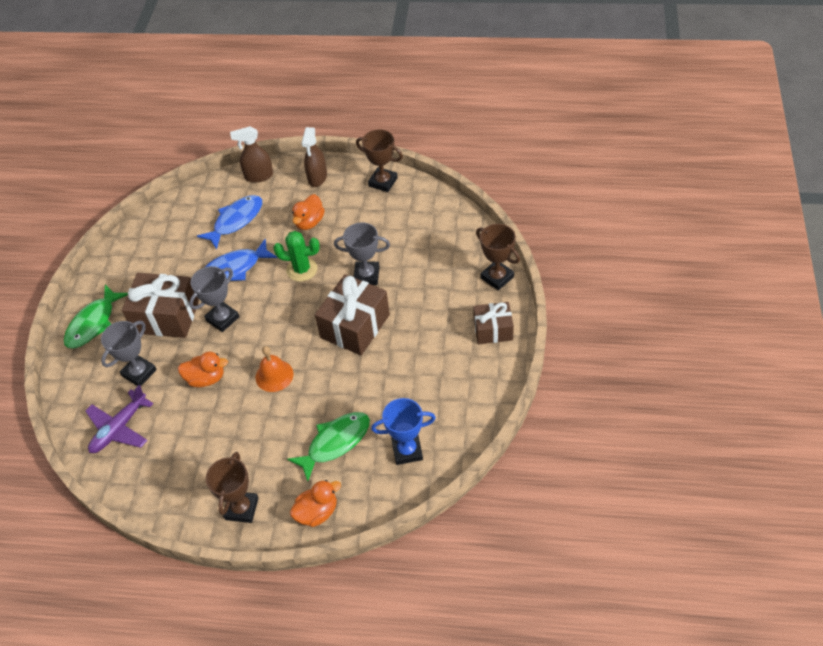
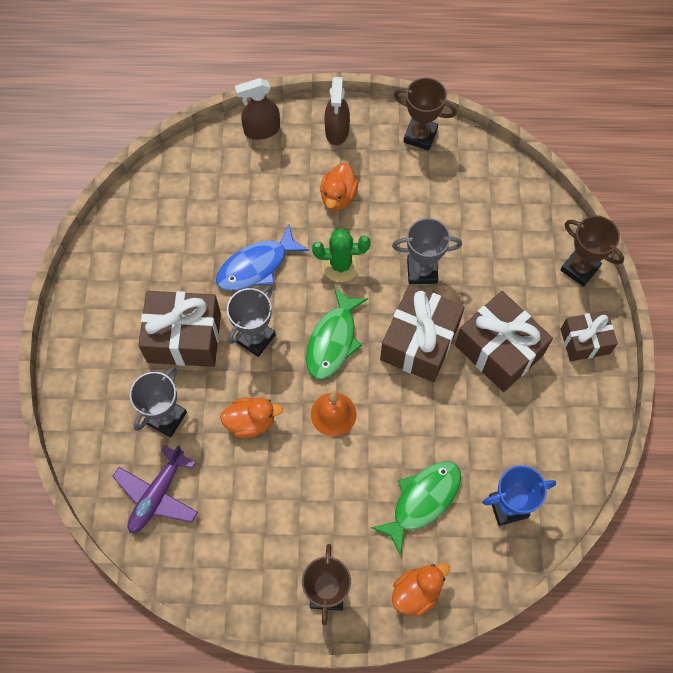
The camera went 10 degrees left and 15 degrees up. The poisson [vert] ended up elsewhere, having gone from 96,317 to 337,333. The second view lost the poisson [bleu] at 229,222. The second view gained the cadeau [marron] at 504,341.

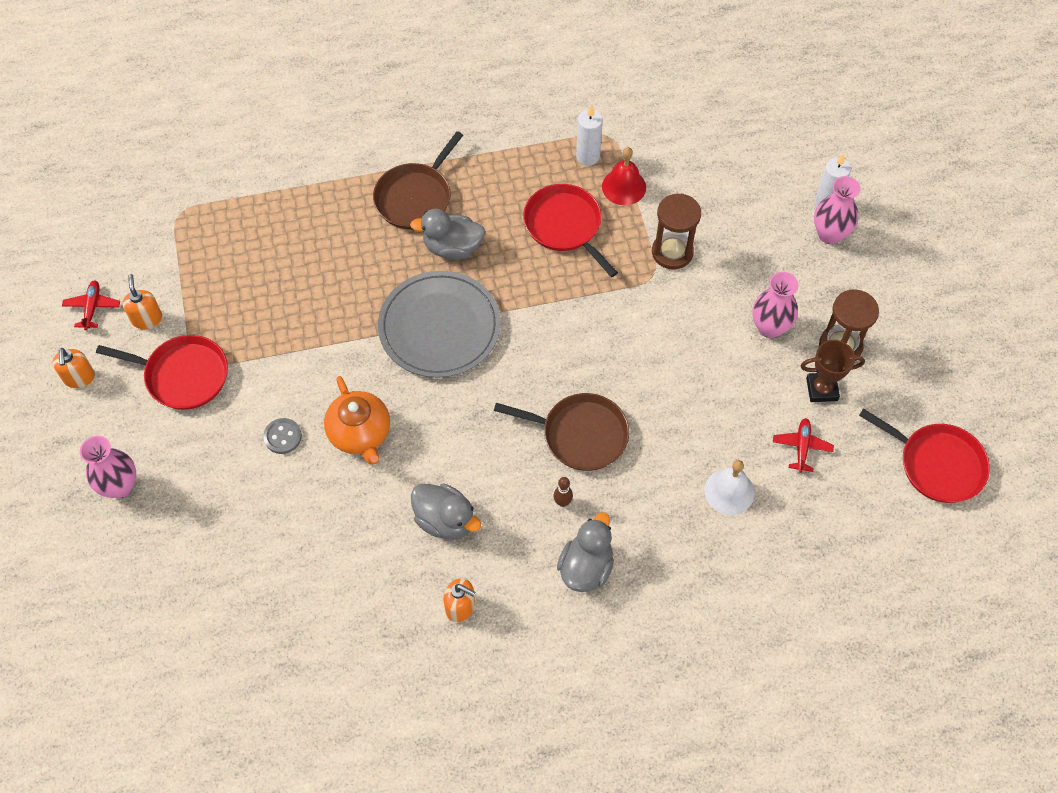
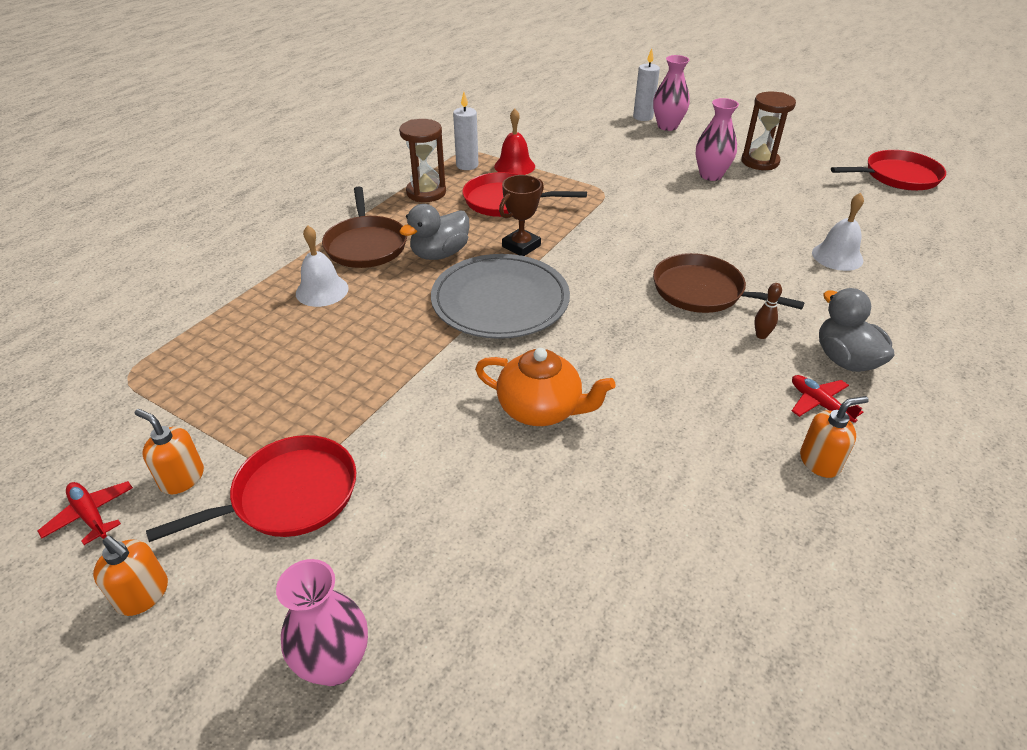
The camera went 45 degrees left and 20 degrees down. The second view lost the bouton [gris] at 282,436. The second view lost the canard [gris] at 446,511. The poêle [marron] at 561,432 ended up facing another way, 120 degrees counterclockwise from before. The sablier [marron] ended up elsewhere, having gone from 676,231 to 422,160. The avion [rouge] ended up elsewhere, having gone from 803,445 to 827,399. The trophée [marron] ended up elsewhere, having gone from 832,371 to 521,215. The second view gained the cloche [blanc] at 322,266.

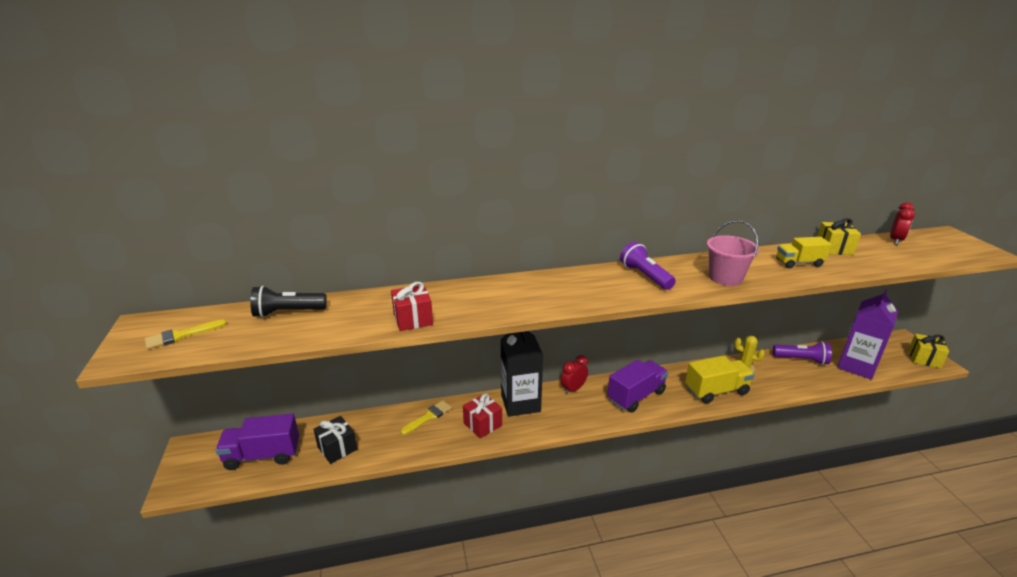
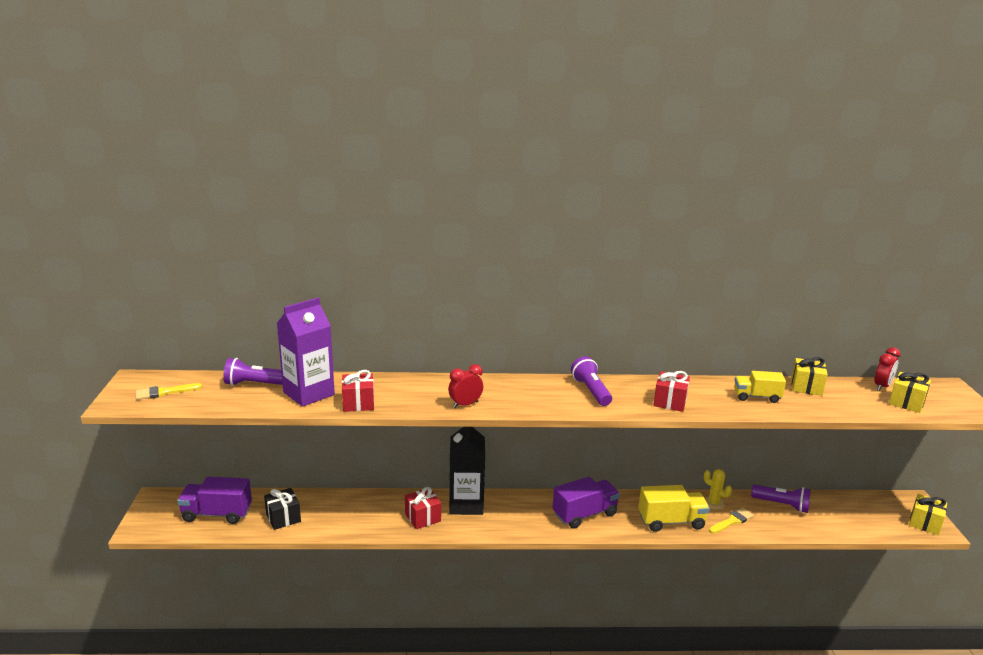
The camera went 10 degrees right and 5 degrees down. What was the lampe de poche [noir] at 288,302 turned into the lampe de poche [violet] at 253,372. The pinceau [jaune] ended up elsewhere, having gone from 426,417 to 731,521. The réveil [rouge] ended up elsewhere, having gone from 574,374 to 465,386. Where the seau [rose] stood at 733,253, the cadeau [rouge] came to stand at 671,391. The brique de lait [violet] ended up elsewhere, having gone from 867,334 to 306,352. The second view gained the cadeau [jaune] at 910,392.

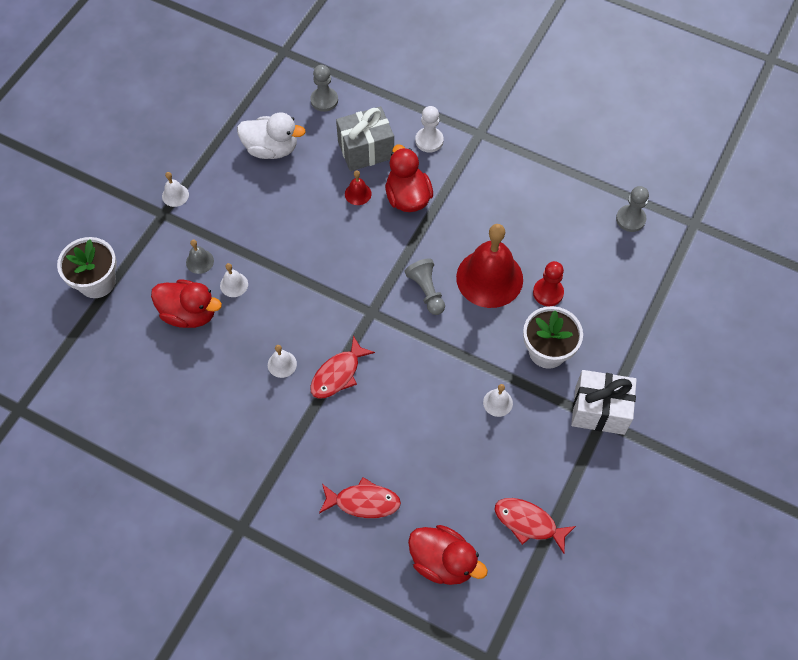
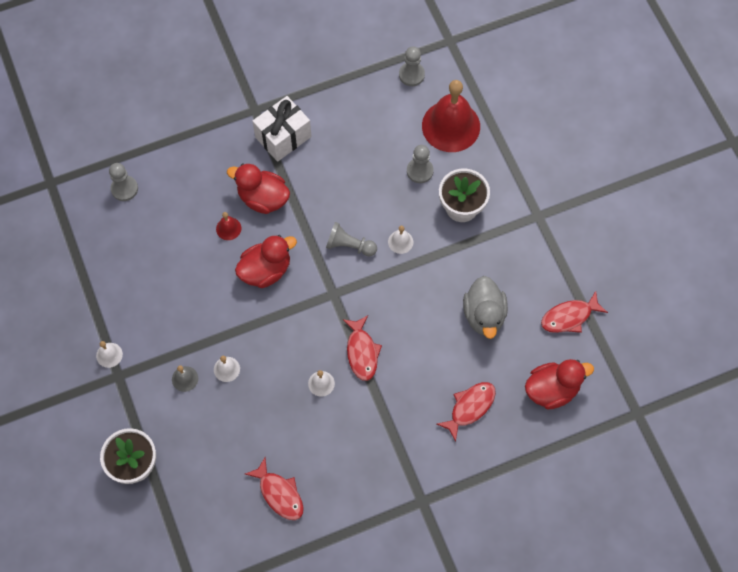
The camera went 50 degrees left and 5 degrees up. The canard [rouge] ended up elsewhere, having gone from 186,303 to 266,261. The second view lost the canard [blanc] at 271,136. The second view lost the cadeau [gris] at 365,138. The second view lost the pion [blanc] at 429,129. The cloche [rouge] ended up elsewhere, having gone from 489,266 to 451,116. The cloche [blanc] ended up elsewhere, having gone from 498,400 to 400,240. What was the pion [rouge] at 548,283 turned into the pion [gris] at 420,164. The cadeau [blanc] ended up elsewhere, having gone from 604,402 to 281,129. The second view gained the poisson [rouge] at 274,489. The second view gained the canard [gris] at 485,307.

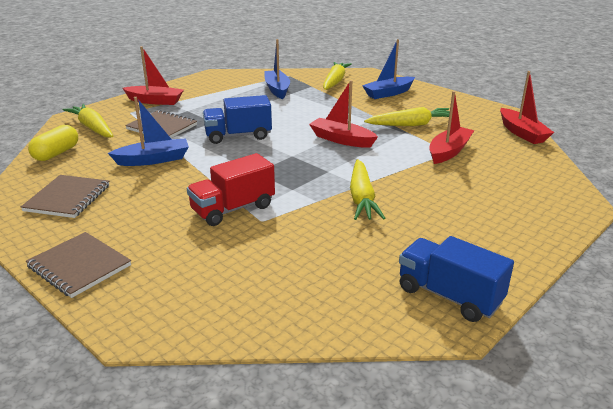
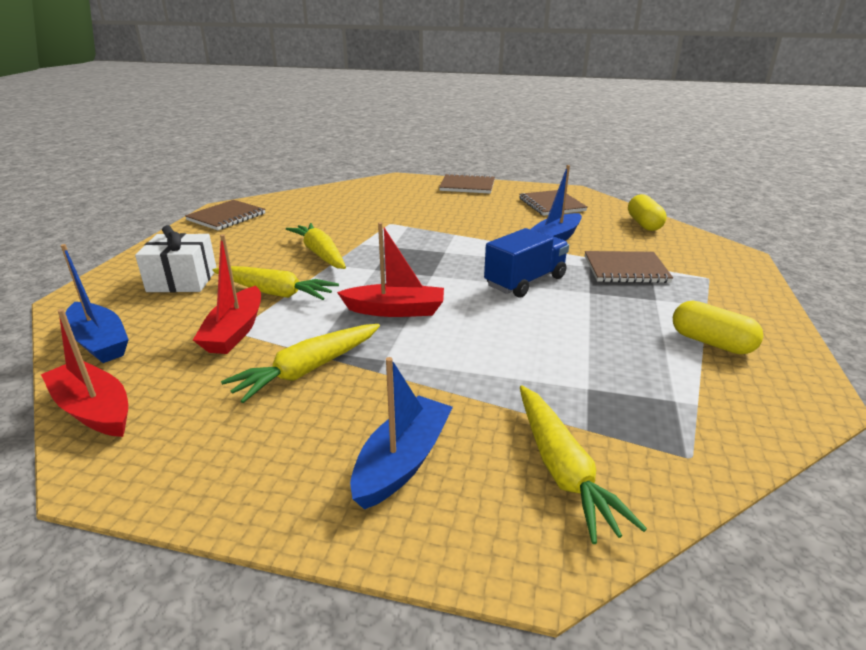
The camera went 150 degrees right and 0 degrees up. The carotte [jaune] ended up elsewhere, having gone from 88,120 to 276,283. The second view lost the bateau [rouge] at 153,75. The second view lost the camion [rouge] at 231,189. The bateau [bleu] ended up elsewhere, having gone from 277,69 to 95,303. Where the camion [bleu] stood at 456,279, the carnet [marron] came to stand at 225,215. The second view gained the cadeau [blanc] at 176,258. The second view gained the gélule [jaune] at 718,327.

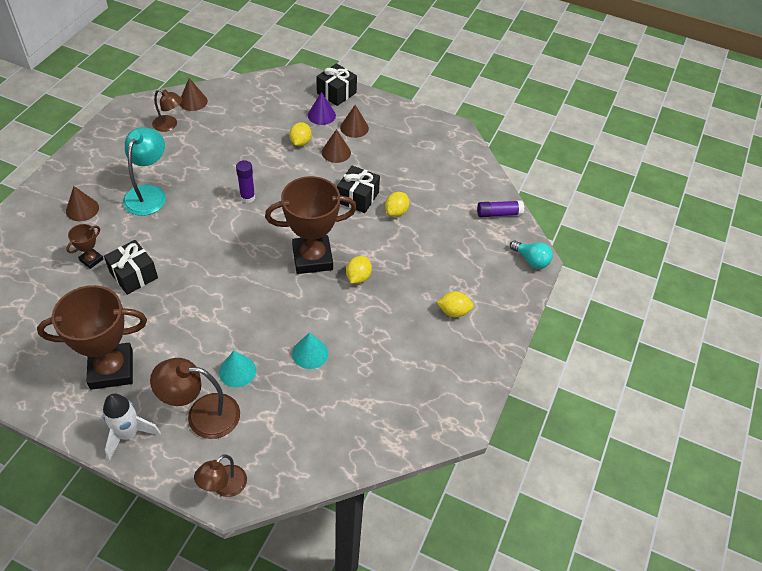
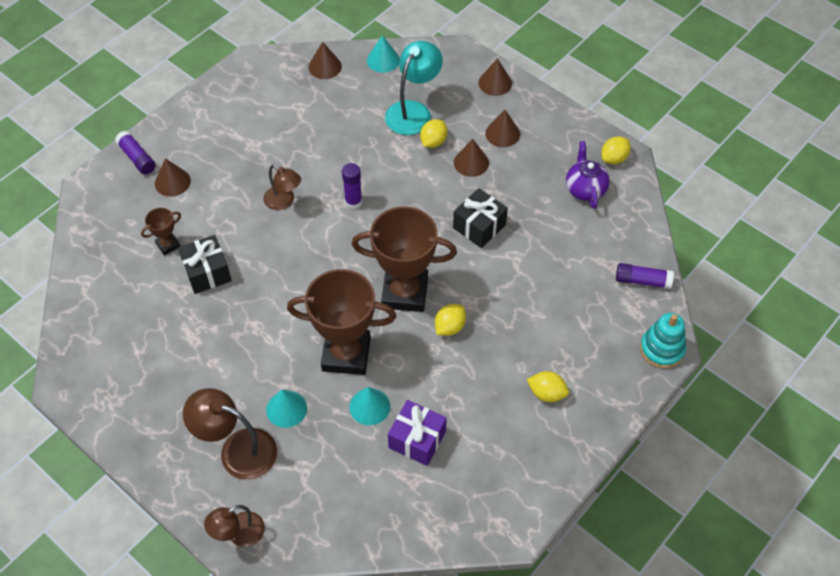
The camera went 20 degrees right and 5 degrees up. The trophée [marron] ended up elsewhere, having gone from 92,337 to 341,322. The second view lost the fusée [blanc] at 132,427. The lampe [turquoise] ended up elsewhere, having gone from 144,171 to 414,88. The lampe [marron] ended up elsewhere, having gone from 167,110 to 282,187. The second view lost the cône [violet] at 322,108. Where the cadeau [noir] stood at 337,84, the cône [marron] came to stand at 495,77. The citron [jaune] ended up elsewhere, having gone from 397,204 to 616,150. Where the ampoule [turquoise] stood at 531,254, the jouet à empiler [turquoise] came to stand at 663,340. The second view gained the bâton de colle [violet] at 135,153. The second view gained the cône [turquoise] at 383,54. The second view gained the cadeau [violet] at 417,433. The second view gained the théière [violet] at 588,175.

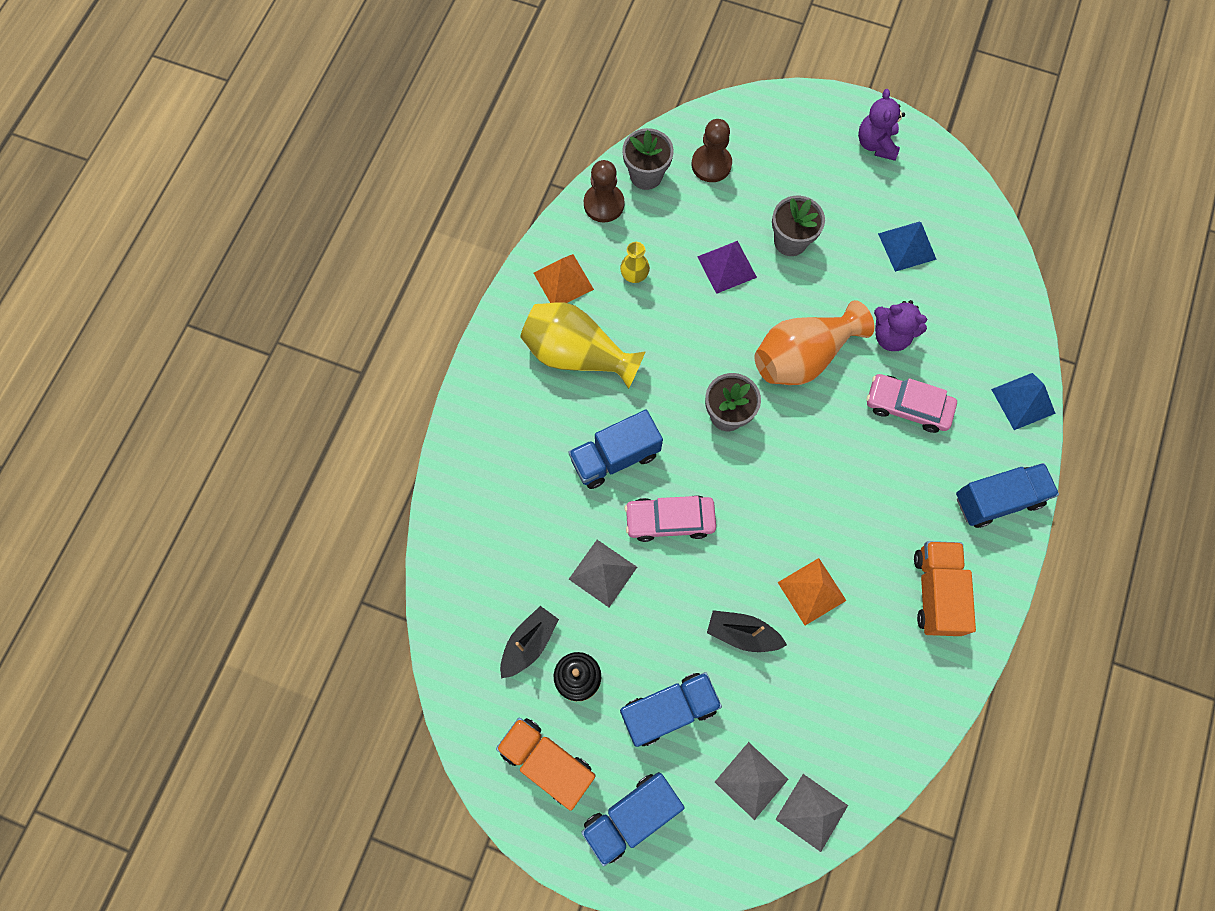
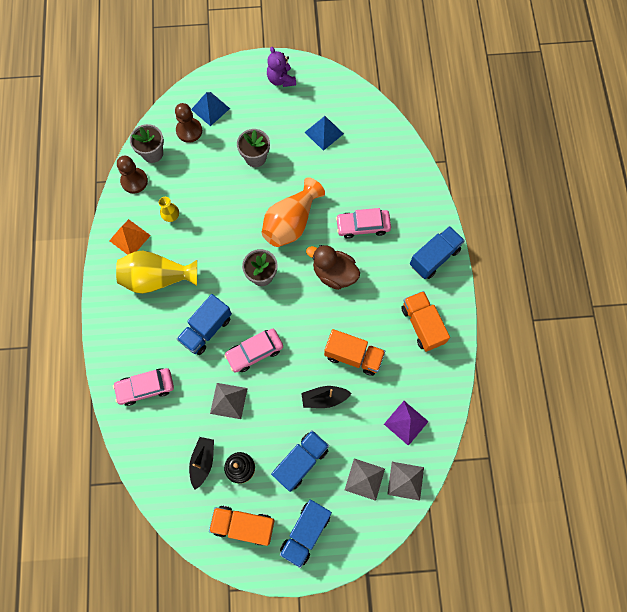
The camera went 25 degrees left and 0 degrees up. The pyramide [violet] ended up elsewhere, having gone from 727,267 to 406,423. Where the pyramide [orange] stood at 812,591, the camion [orange] came to stand at 354,352. The second view lost the ours en peluche [violet] at 900,325. The pyramide [bleu] ended up elsewhere, having gone from 1023,401 to 210,109. The second view gained the voiture [rose] at 143,387. The second view gained the canard [marron] at 333,267.

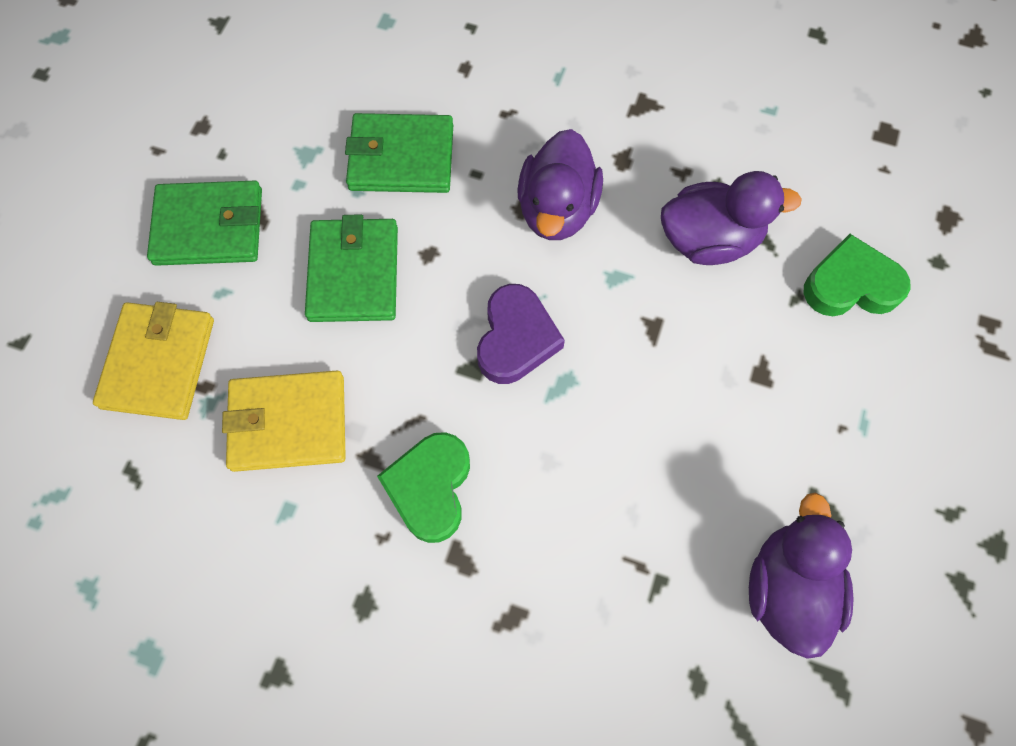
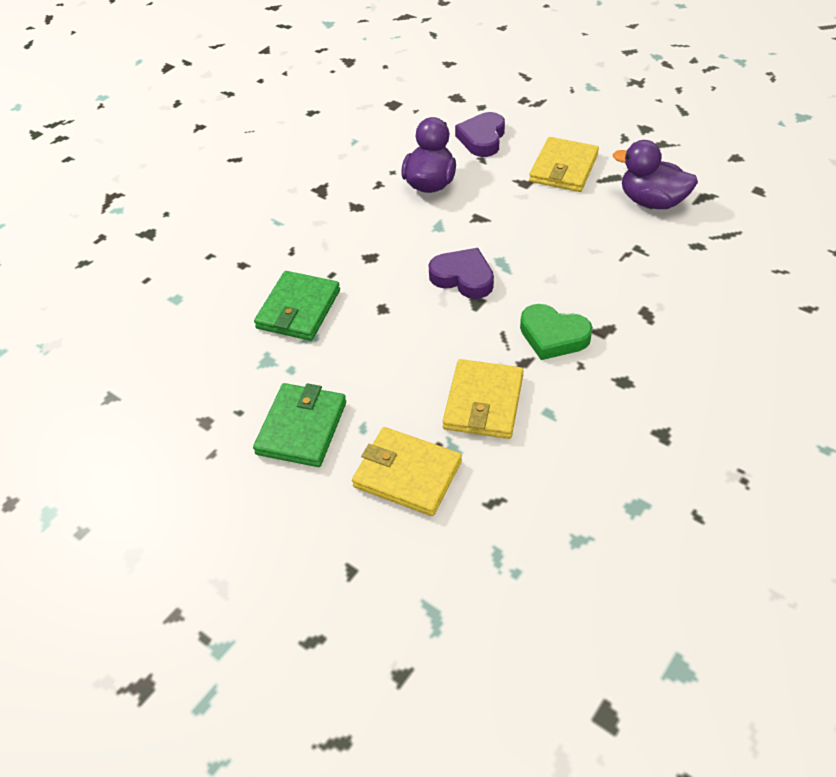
The camera went 70 degrees left and 20 degrees down. The second view lost the portefeuille [vert] at 351,268. The second view lost the canard [violet] at 560,184. What was the cœur [vert] at 857,275 turned into the cœur [violet] at 480,134. The second view gained the portefeuille [jaune] at 564,164.

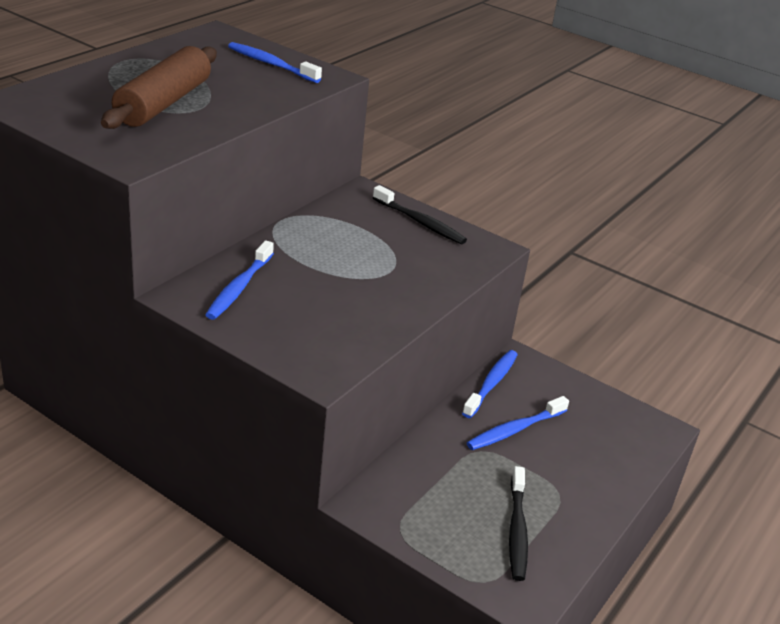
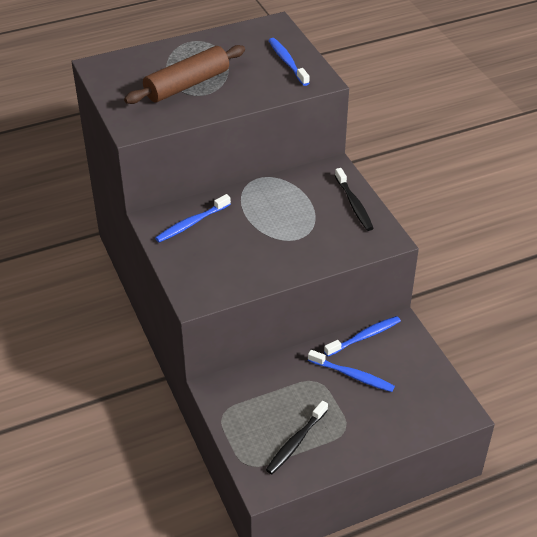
The camera went 35 degrees right and 10 degrees up. The brosse à dents [bleu] at 518,423 ended up facing another way, 150 degrees counterclockwise from before.

